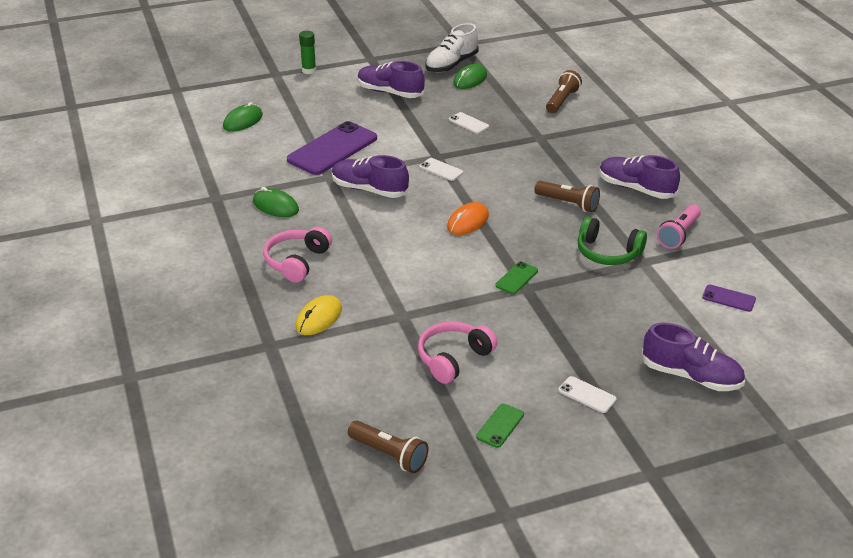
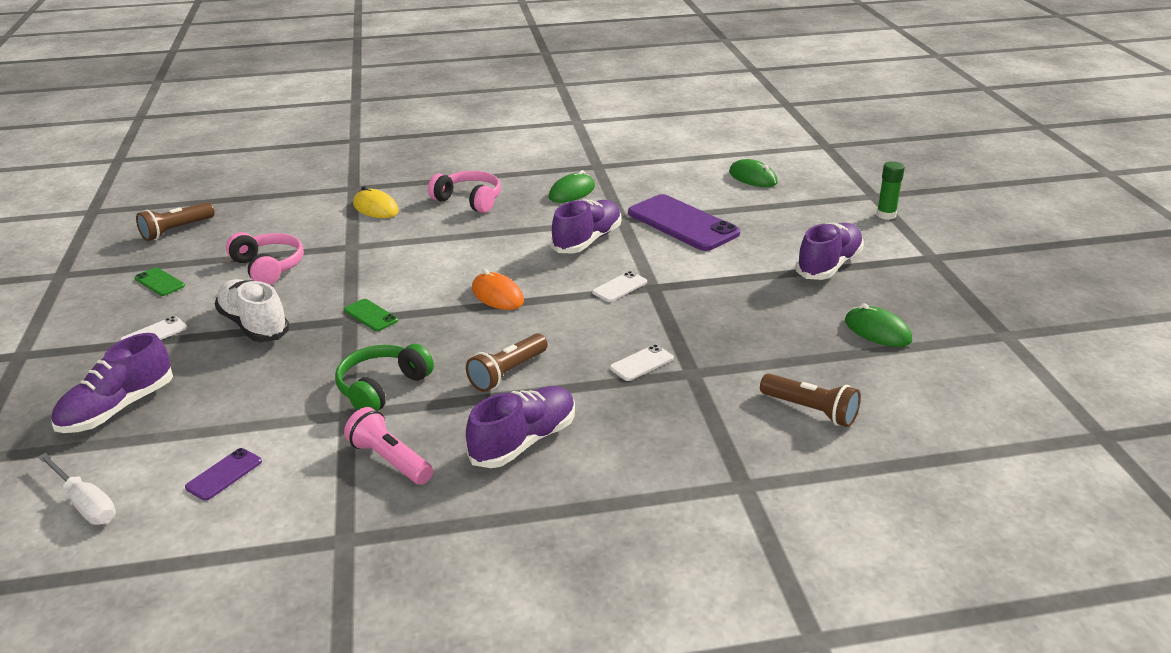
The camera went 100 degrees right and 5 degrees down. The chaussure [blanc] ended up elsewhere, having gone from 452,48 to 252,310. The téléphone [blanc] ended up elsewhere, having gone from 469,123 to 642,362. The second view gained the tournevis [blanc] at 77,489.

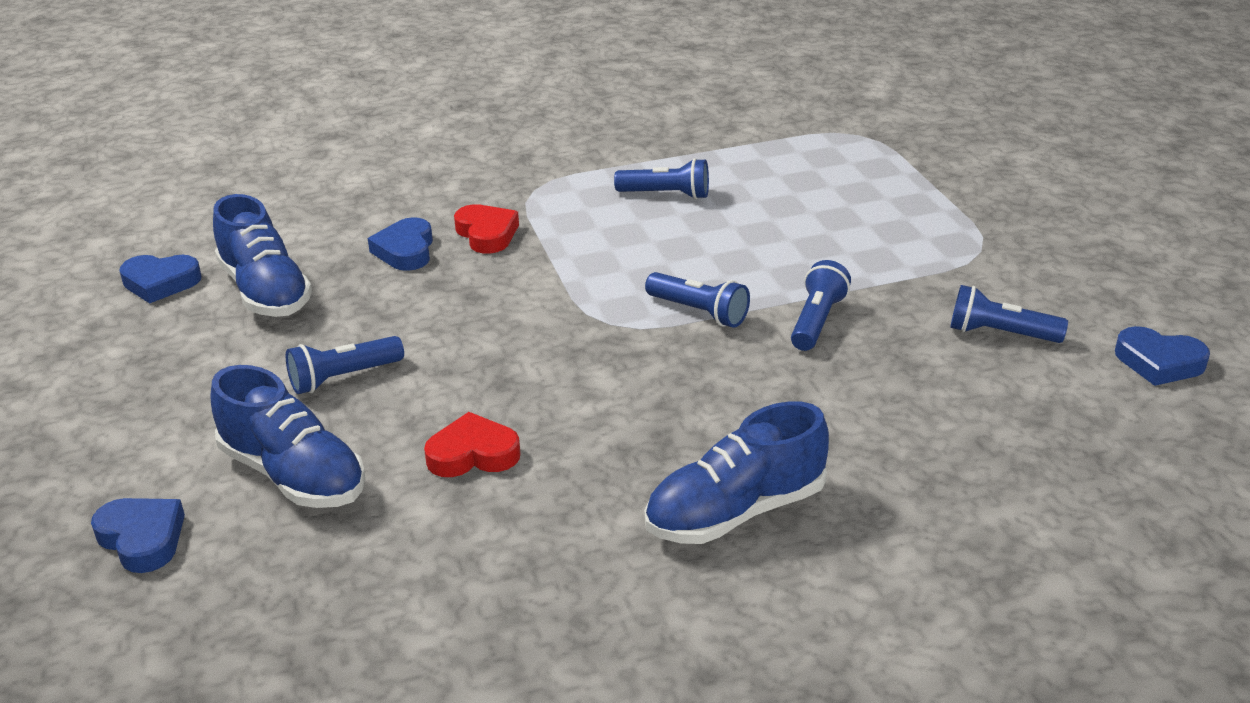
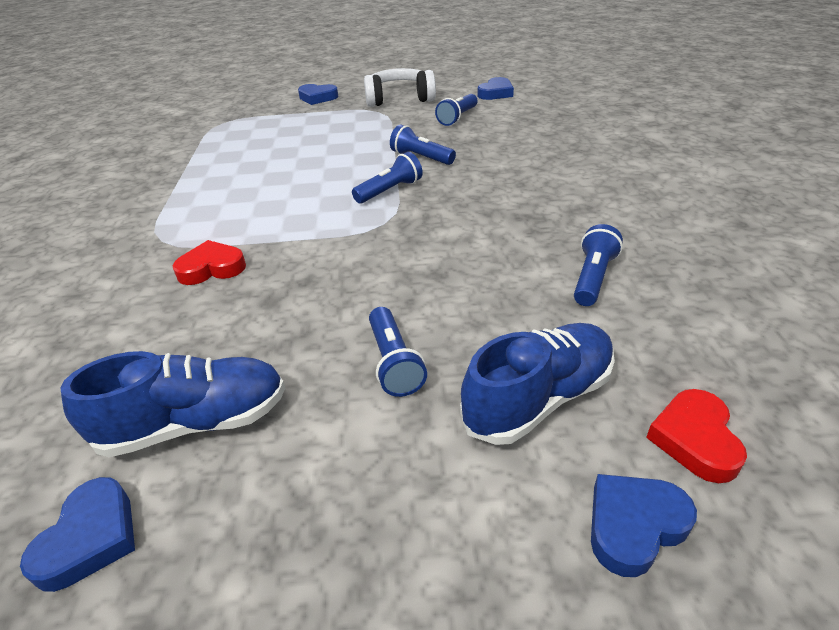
The camera went 75 degrees left and 5 degrees up. The cœur [bleu] ended up elsewhere, having gone from 400,244 to 318,94. The cœur [rouge] ended up elsewhere, having gone from 472,444 to 696,436. The lampe de poche [bleu] ended up elsewhere, having gone from 661,178 to 598,265. The second view lost the chaussure [bleu] at 737,472. The second view gained the casque audio [blanc] at 400,87.

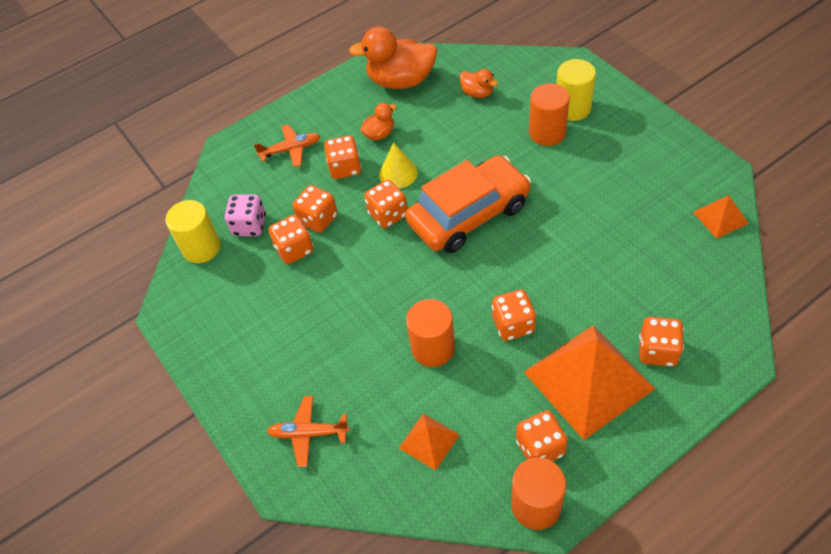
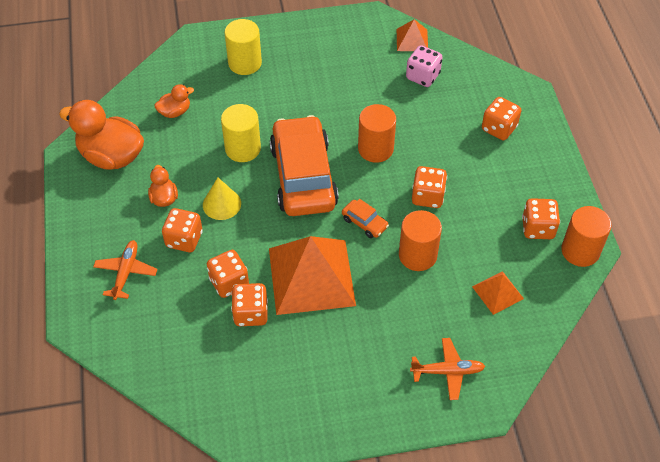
The camera went 70 degrees left and 0 degrees up. The cylindre [jaune] ended up elsewhere, having gone from 193,231 to 241,133. The dé [rose] ended up elsewhere, having gone from 245,215 to 424,66. The avion [orange] at 308,431 ended up facing another way, 120 degrees counterclockwise from before. The canard [orange] at 393,57 ended up facing another way, 90 degrees clockwise from before. The second view lost the dé [orange] at 386,204. The pyramide [orange] ended up elsewhere, having gone from 589,382 to 312,275. The cylindre [orange] ended up elsewhere, having gone from 549,114 to 377,133. The second view gained the voiture [orange] at 365,218.

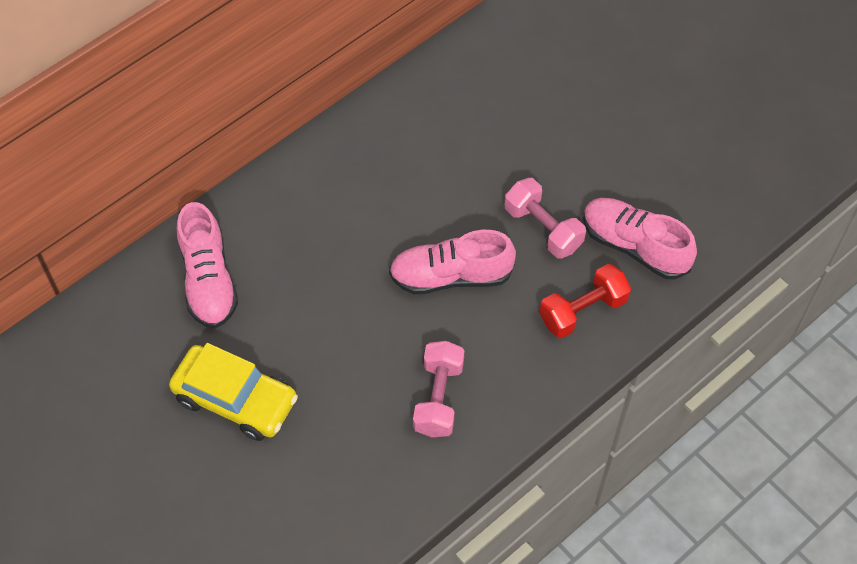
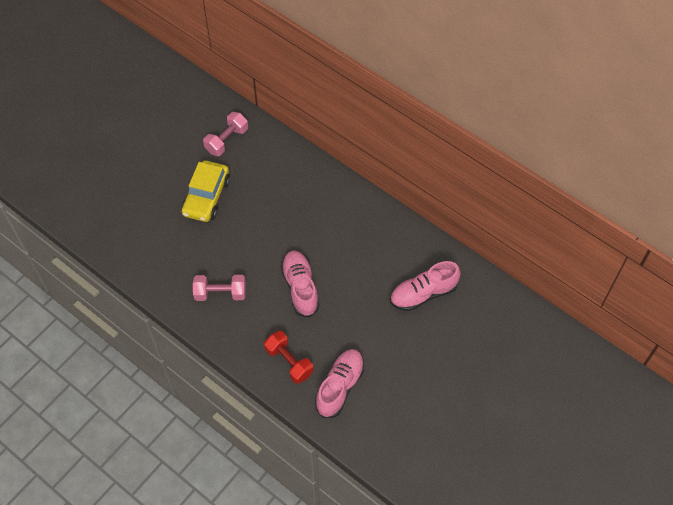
The camera went 80 degrees right and 0 degrees up. The chaussure [rose] ended up elsewhere, having gone from 207,265 to 425,286. The haltère [rose] ended up elsewhere, having gone from 545,218 to 225,134.

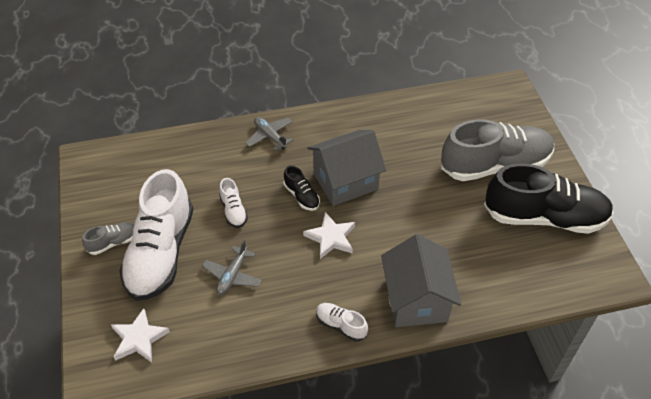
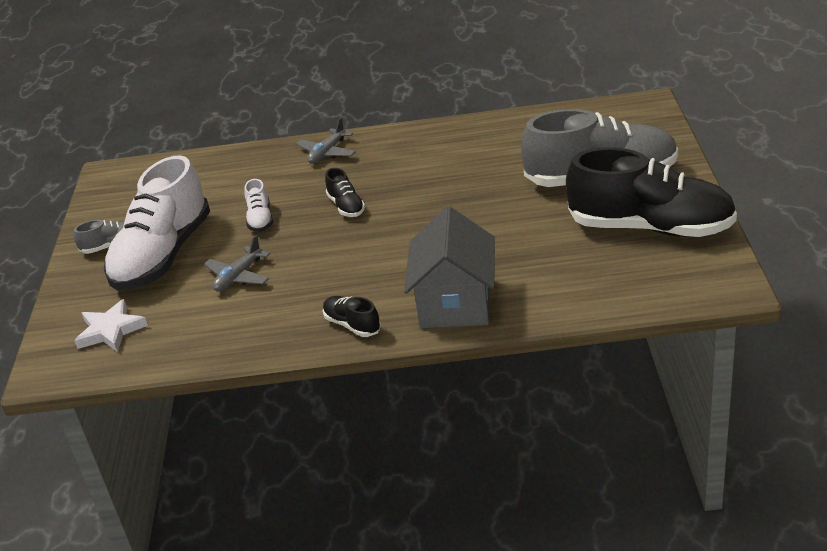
The camera went 15 degrees right and 15 degrees down. The avion [gris] at 269,134 ended up facing another way, 120 degrees counterclockwise from before. The second view lost the étoile [blanc] at 329,235. The second view lost the maison [gris] at 347,168. What was the chaussure [blanc] at 342,322 turned into the chaussure [noir] at 352,316.

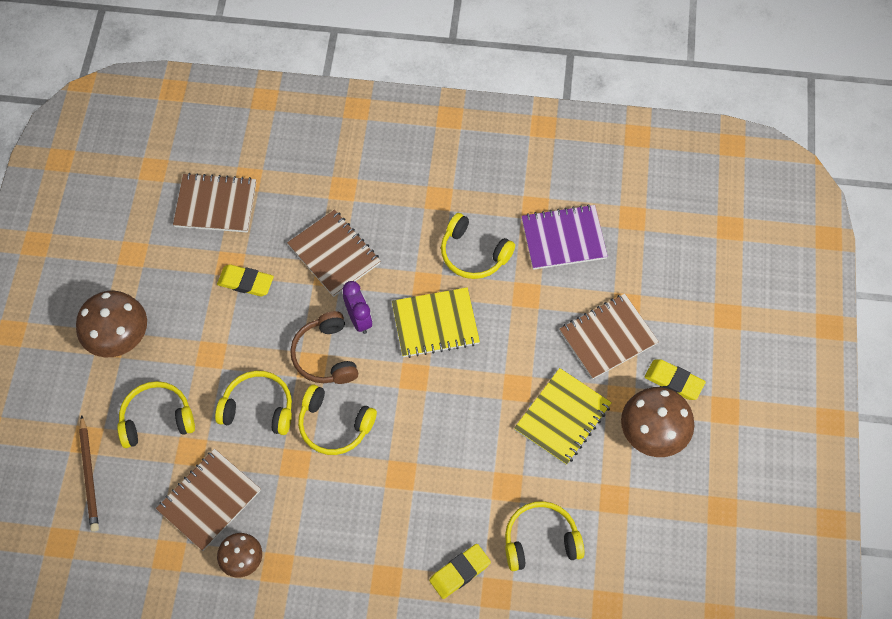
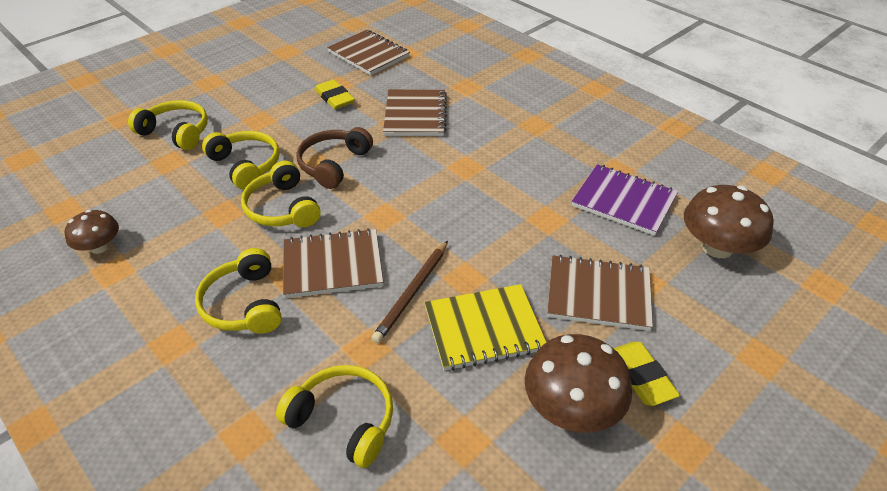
The camera went 40 degrees right and 20 degrees down. The champignon [marron] ended up elsewhere, having gone from 111,324 to 729,221. The crayon [marron] ended up elsewhere, having gone from 89,473 to 409,292. The carnet [marron] ended up elsewhere, having gone from 208,500 to 333,263. The second view lost the réveil [violet] at 357,307. The second view lost the carnet [jaune] at 436,322. The second view lost the gomme [jaune] at 460,571. The casque audio [jaune] ended up elsewhere, having gone from 478,246 to 238,291.

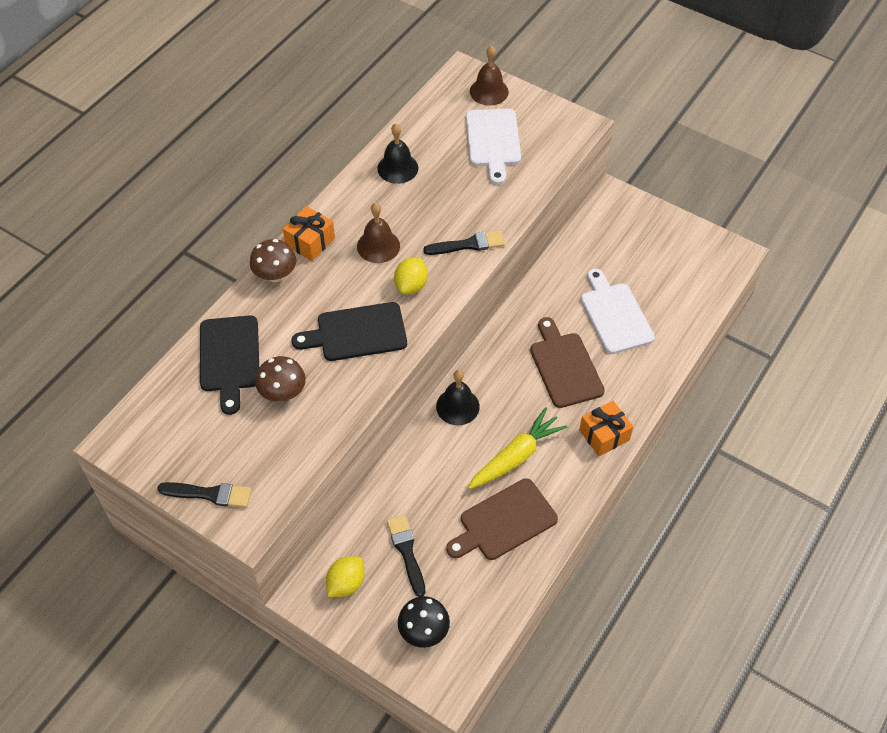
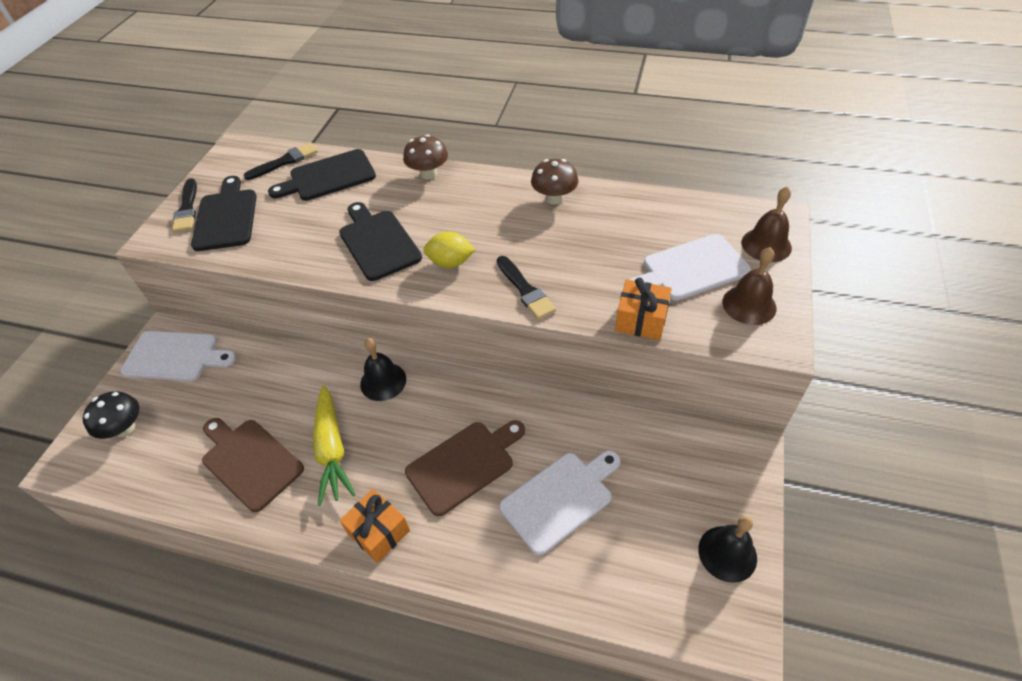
The camera went 75 degrees right and 5 degrees down. The champignon [marron] ended up elsewhere, having gone from 280,379 to 554,181. The cadeau [orange] ended up elsewhere, having gone from 309,233 to 643,308. Where the citron [jaune] stood at 345,576, the planche à découper [blanc] came to stand at 178,356. The cloche [marron] ended up elsewhere, having gone from 378,233 to 749,286. The cloche [noir] ended up elsewhere, having gone from 397,153 to 727,549. The pinceau [noir] ended up elsewhere, having gone from 406,556 to 280,161. The carotte [jaune] at 517,448 ended up facing another way, 45 degrees clockwise from before. The second view gained the planche à découper [noir] at 224,213.

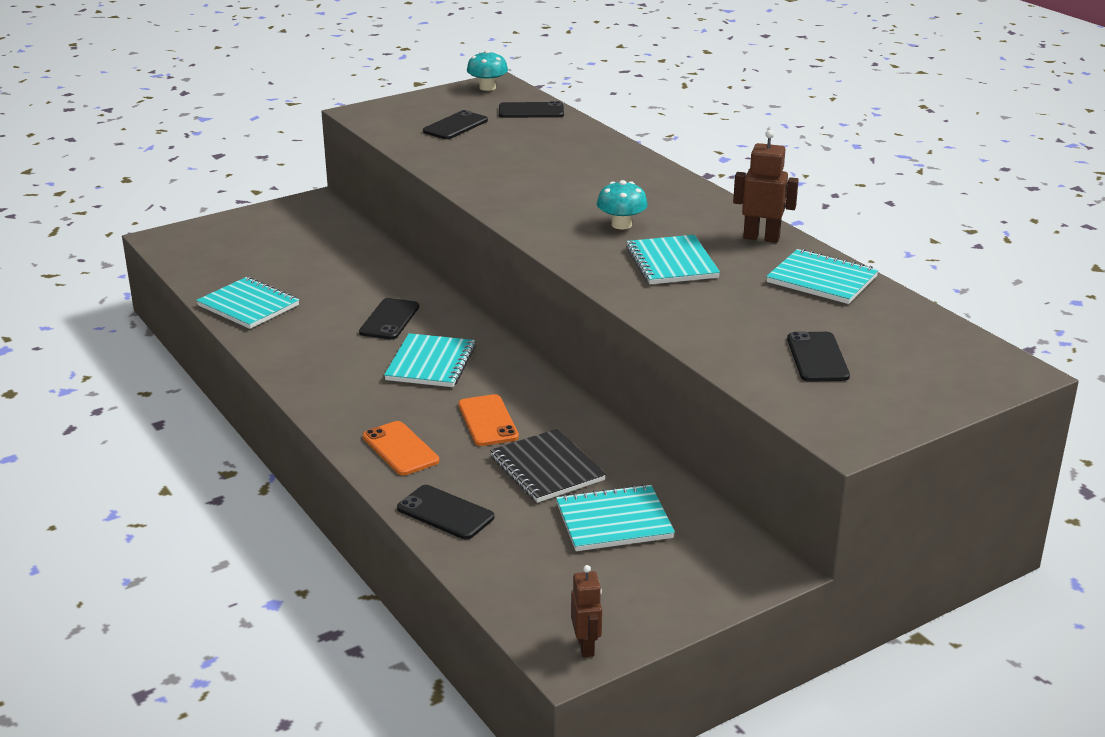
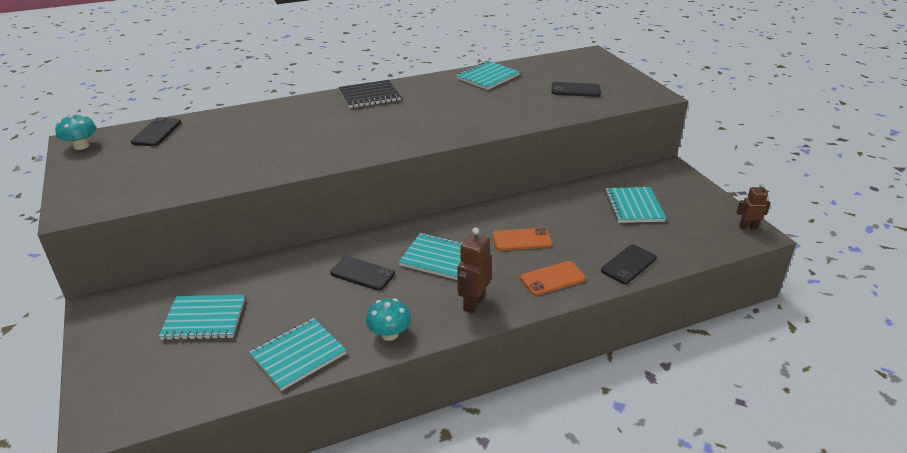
The camera went 80 degrees left and 5 degrees up. The second view lost the téléphone [noir] at 455,124. The carnet [noir] ended up elsewhere, having gone from 548,466 to 370,94. The champignon [turquoise] ended up elsewhere, having gone from 622,204 to 388,319. The carnet [turquoise] ended up elsewhere, having gone from 673,259 to 202,317. The robot [marron] ended up elsewhere, having gone from 766,186 to 475,270.

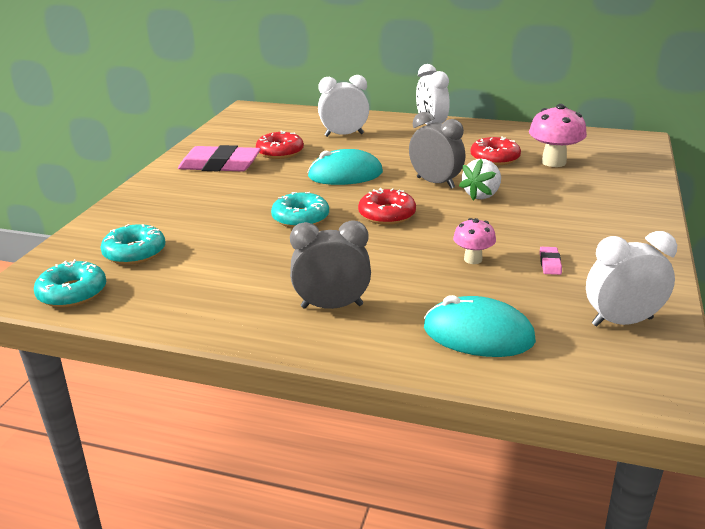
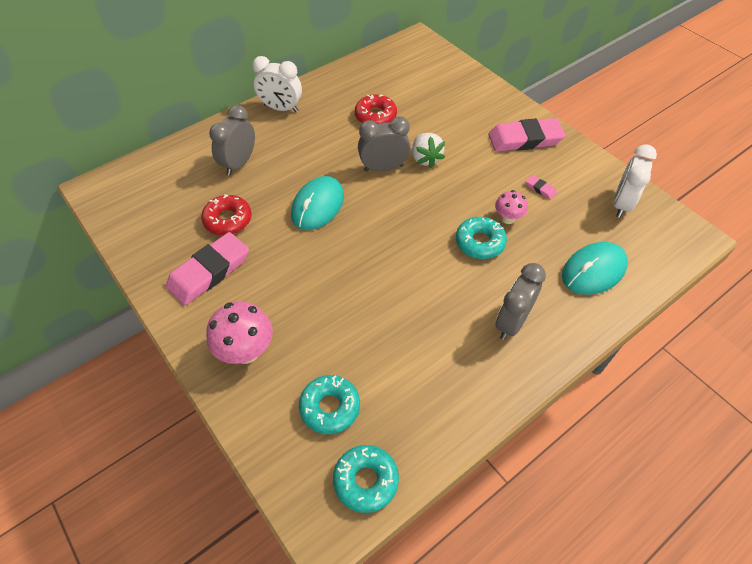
The camera went 55 degrees left and 25 degrees up. The beignet [turquoise] ended up elsewhere, having gone from 300,210 to 481,238. What was the réveil [blanc] at 343,106 turned into the réveil [gris] at 232,140. The second view lost the beignet [rouge] at 387,206. The champignon [rose] ended up elsewhere, having gone from 558,135 to 239,333. The second view gained the gomme [rose] at 527,135.

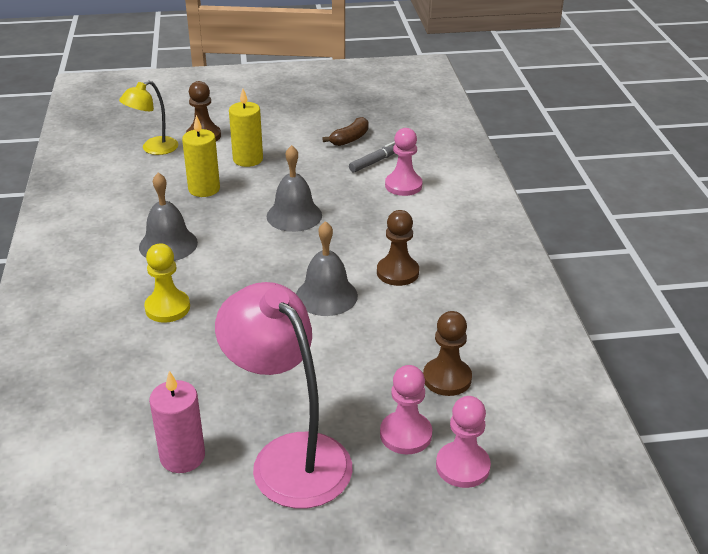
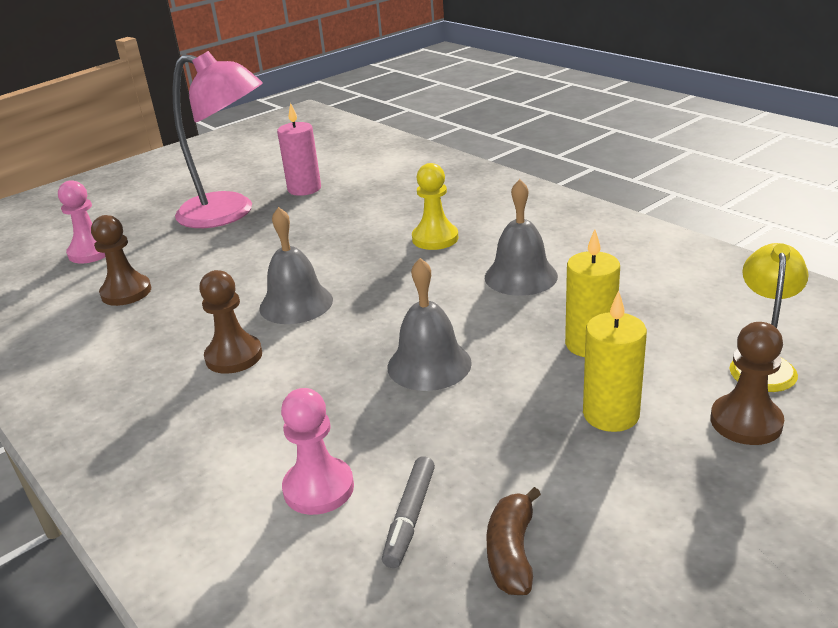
The camera went 150 degrees right and 5 degrees down. The second view lost the pion [rose] at 406,409.

